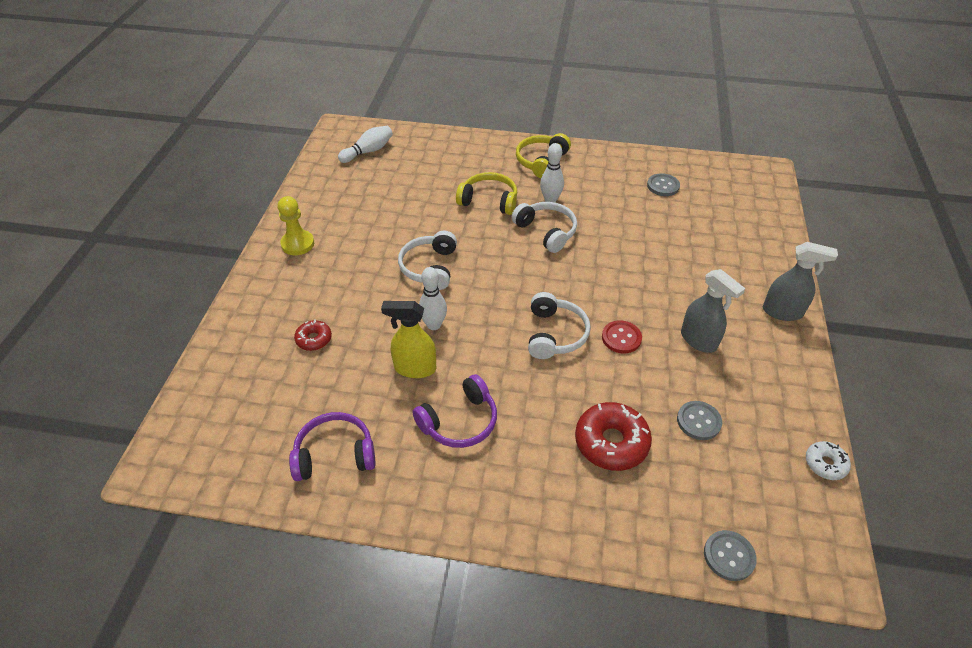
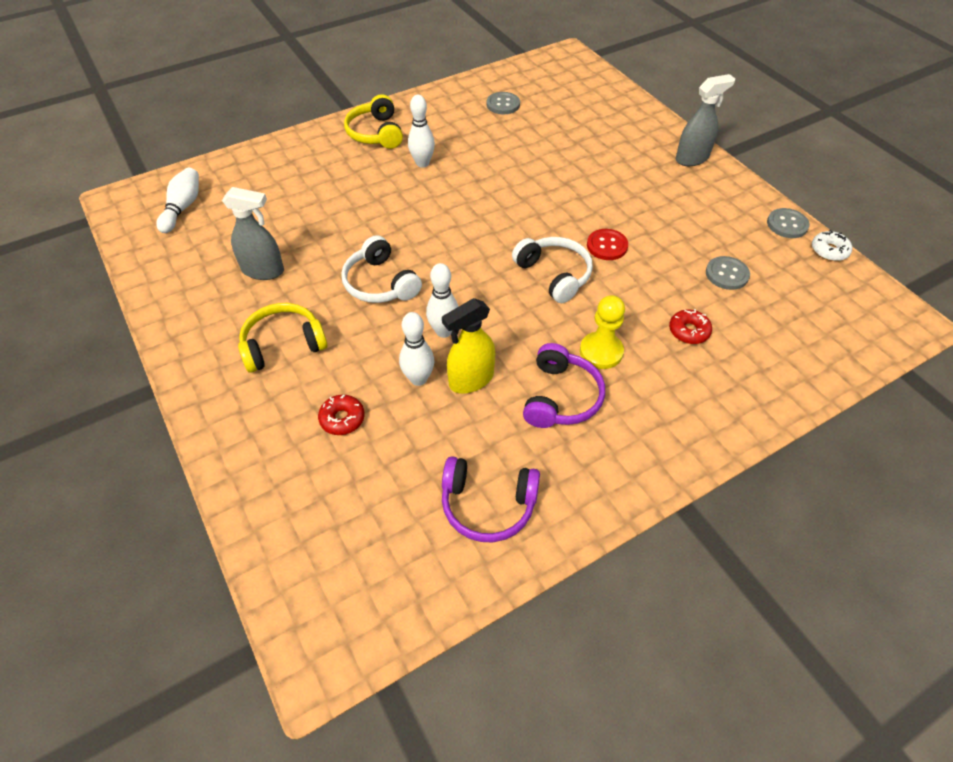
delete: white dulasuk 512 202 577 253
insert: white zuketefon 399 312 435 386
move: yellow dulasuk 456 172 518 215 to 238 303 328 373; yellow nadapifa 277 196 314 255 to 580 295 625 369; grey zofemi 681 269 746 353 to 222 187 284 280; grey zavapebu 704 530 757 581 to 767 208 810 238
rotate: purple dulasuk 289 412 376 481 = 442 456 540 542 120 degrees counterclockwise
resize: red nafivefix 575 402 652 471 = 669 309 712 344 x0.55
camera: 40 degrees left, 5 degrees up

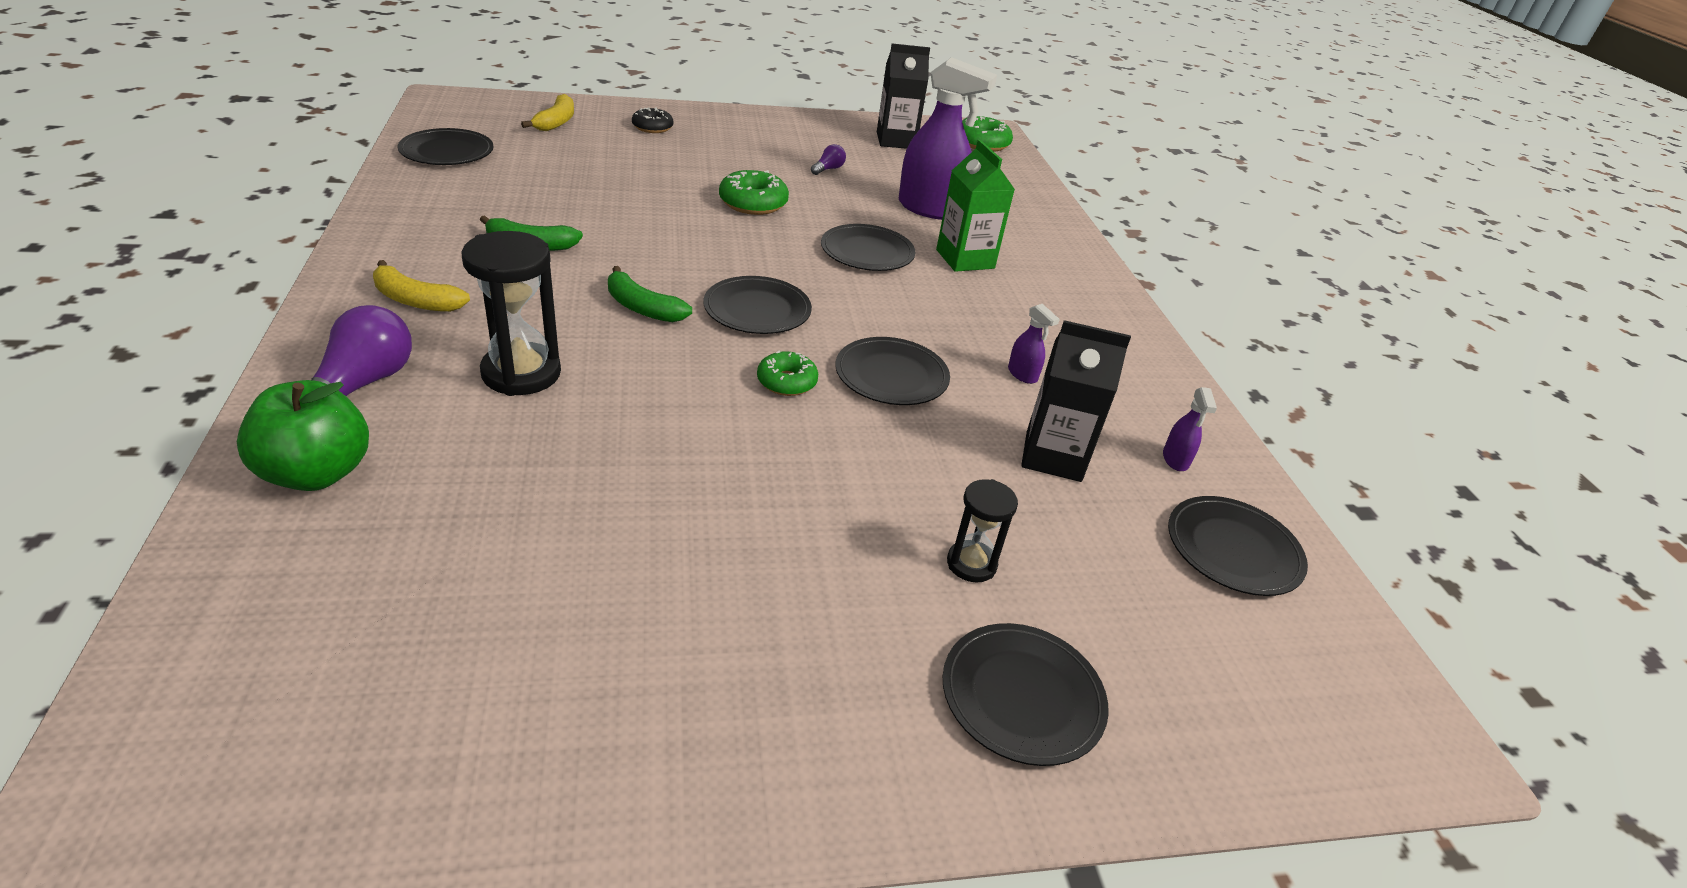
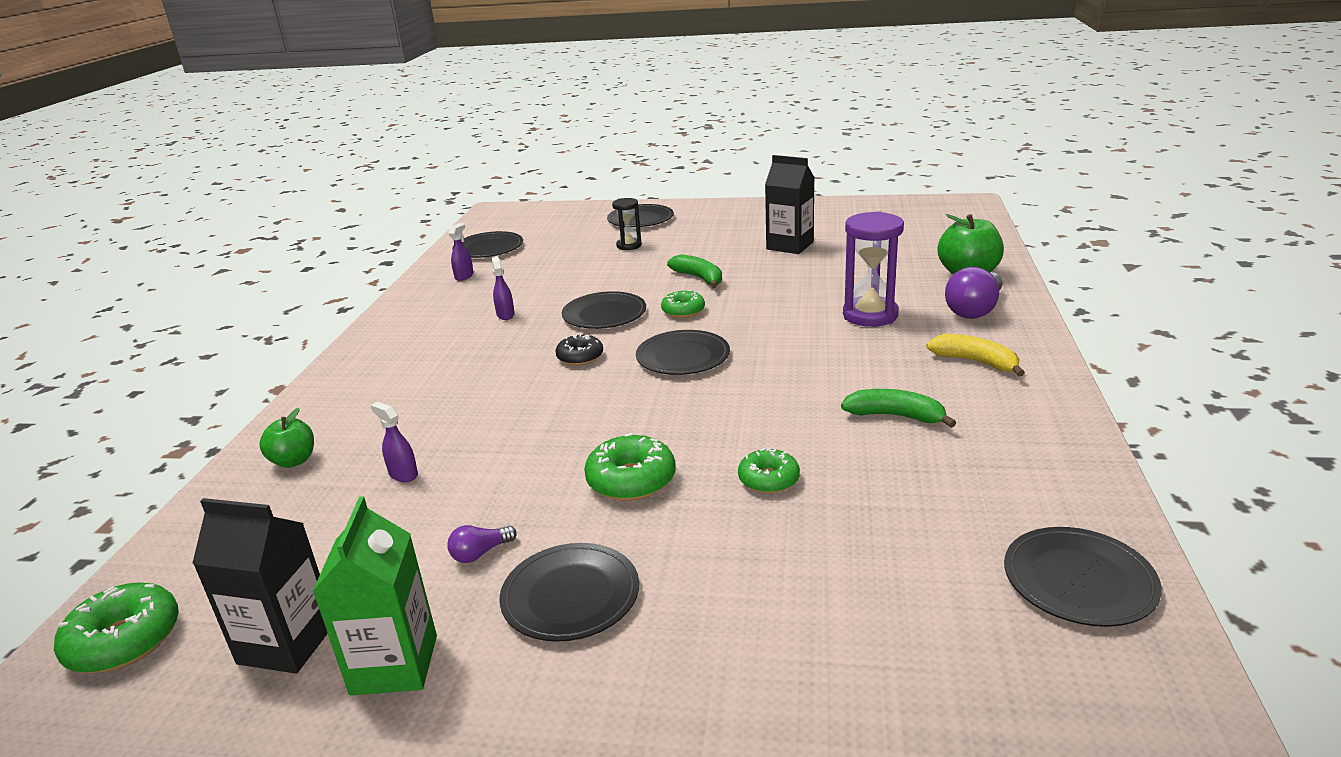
delete: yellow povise 521 94 574 131
insert: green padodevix 259 408 314 468; green nafivefix 738 448 800 493
move: black nafivefix 632 107 673 133 to 556 334 603 366; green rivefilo 936 140 1015 272 to 312 496 437 695; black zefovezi 821 224 915 271 to 500 543 639 642; green povise 608 266 692 322 to 667 254 722 288; black rivefilo 1021 320 1131 482 to 765 155 815 254
recolor: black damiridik 461 231 561 396 to purple damiridik 843 211 904 327
resize: purple zofemi 899 57 997 220 = 371 402 418 482 x0.42
camera: 155 degrees left, 10 degrees down

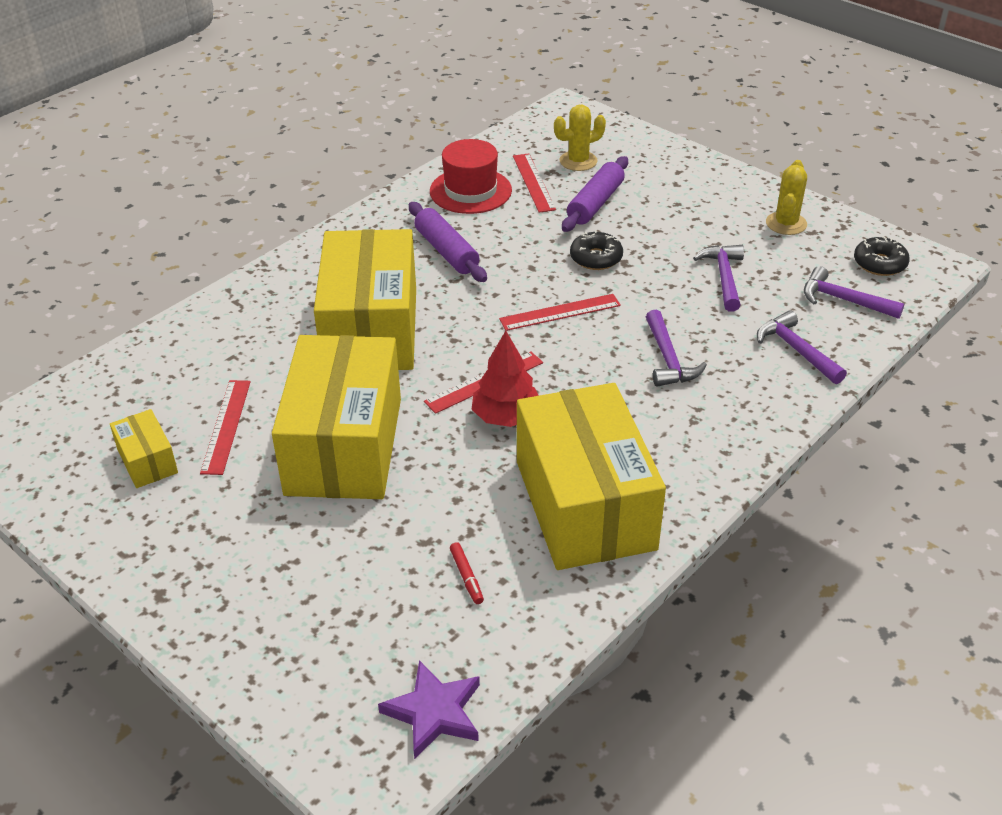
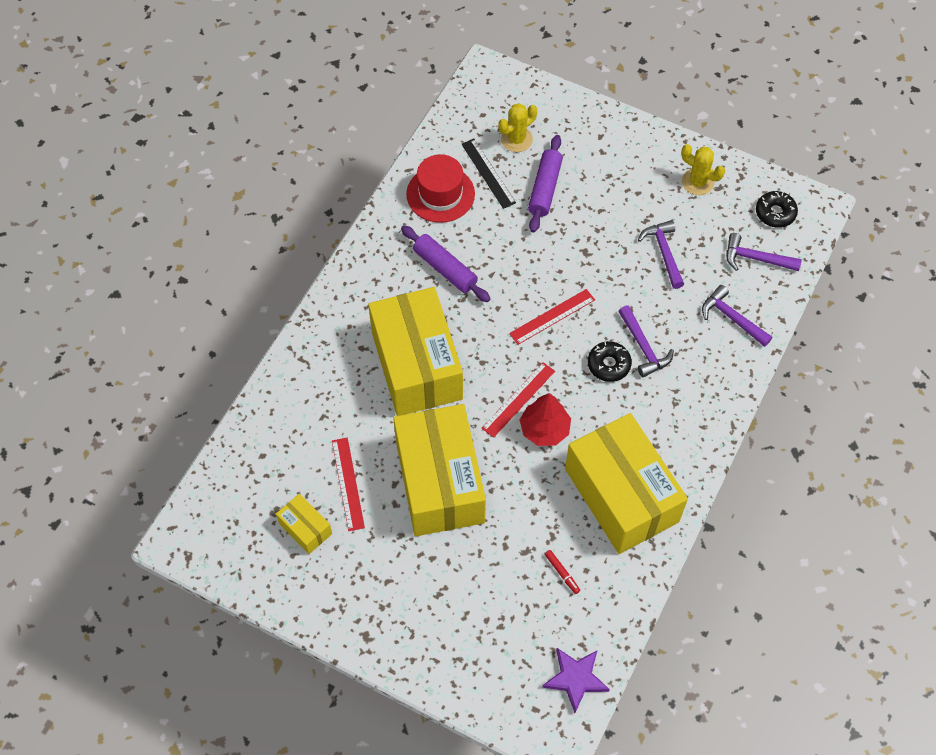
move: black nafivefix 570 230 623 270 to 588 341 632 382
recolor: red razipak 513 153 556 213 to black razipak 461 139 516 209
rotate: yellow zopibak 766 160 807 235 = 681 144 725 195 60 degrees counterclockwise
camera: 15 degrees left, 20 degrees up

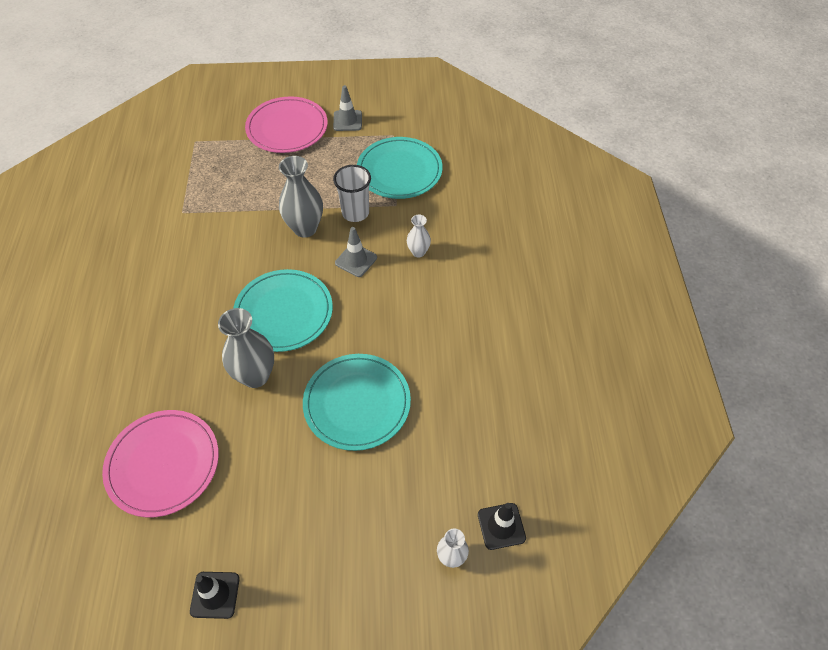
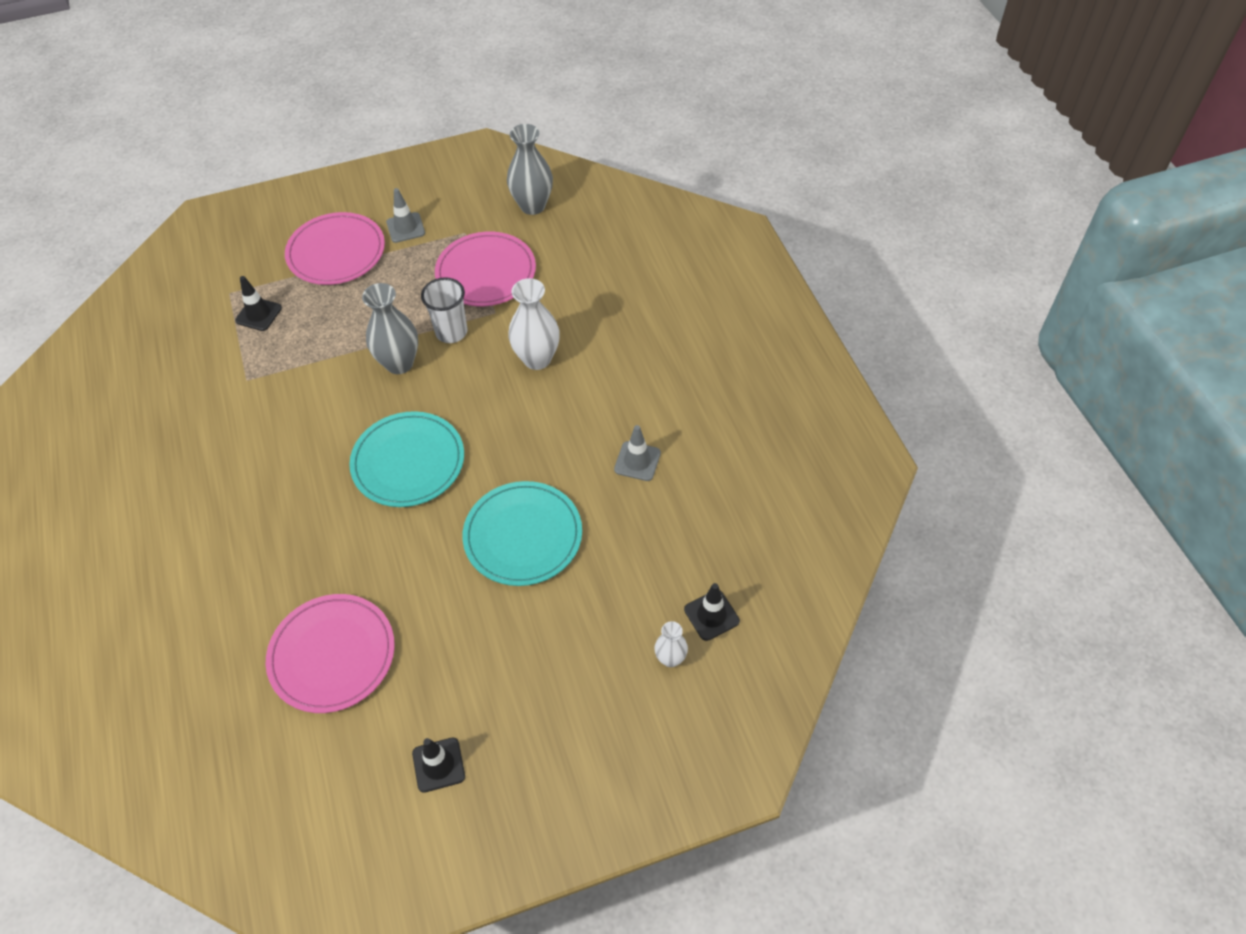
insert: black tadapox 235 276 282 331
move: grey tadapox 335 227 377 277 to 614 425 661 481; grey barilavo 218 308 274 388 to 507 124 553 215
recolor: turquoise zefovezi 357 137 443 199 to pink zefovezi 435 232 536 306
resize: white barilavo 407 215 431 258 = 508 278 560 370 x1.83
camera: 15 degrees left, 0 degrees up

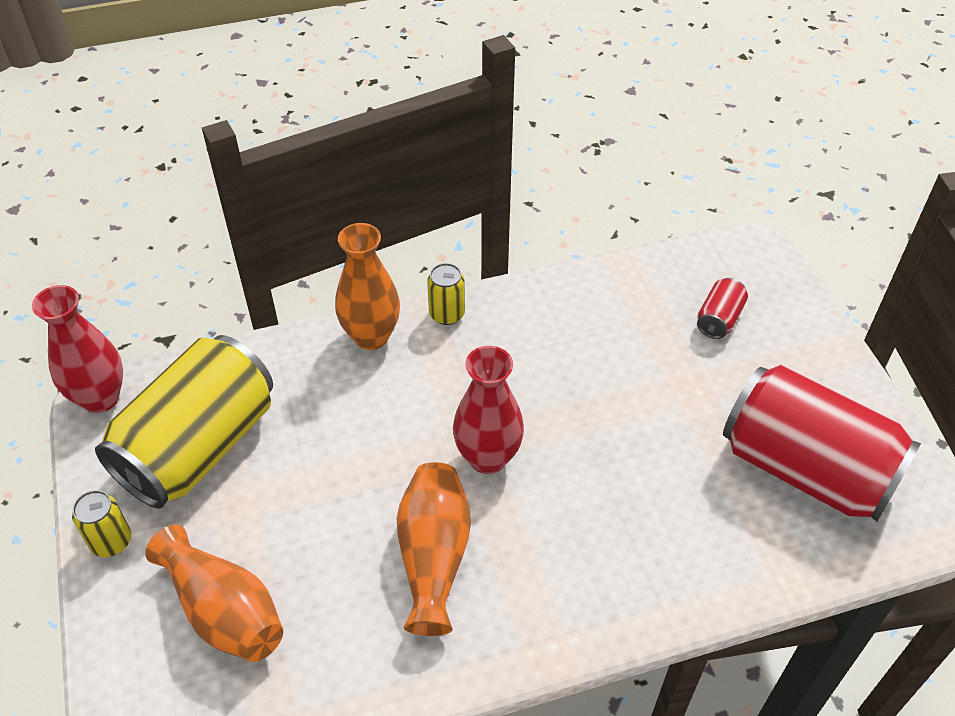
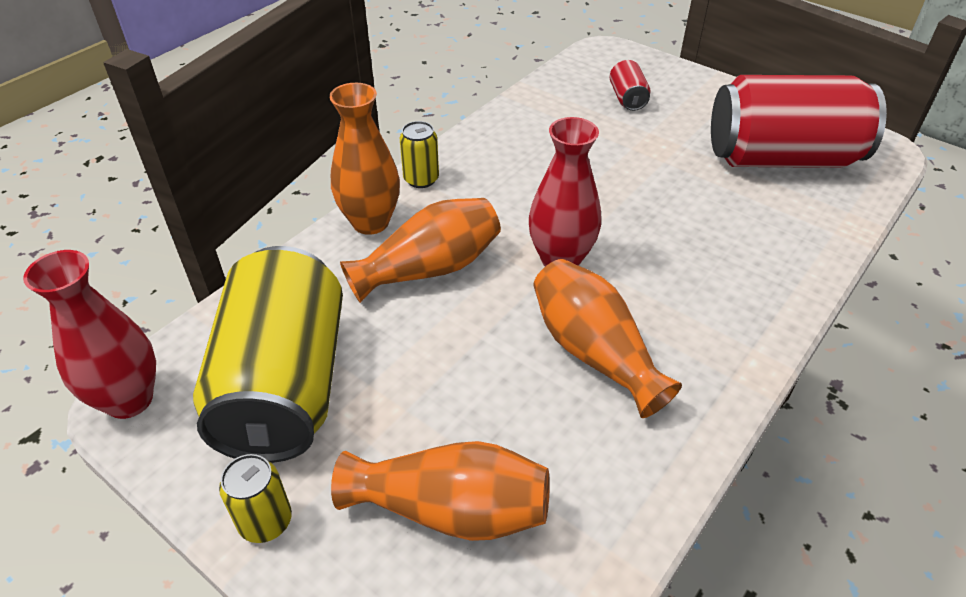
insert: orange barilavo 340 198 501 303
camera: 35 degrees left, 5 degrees down

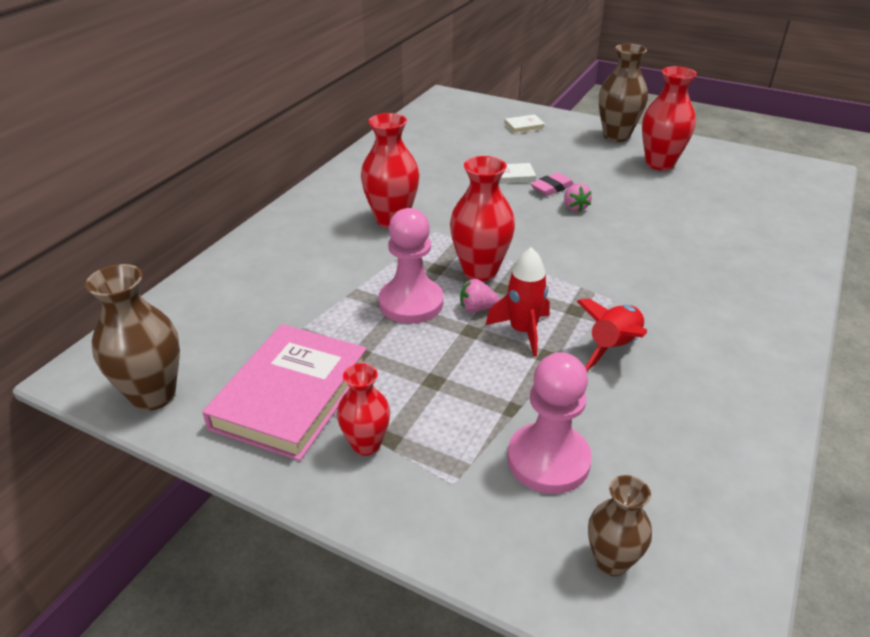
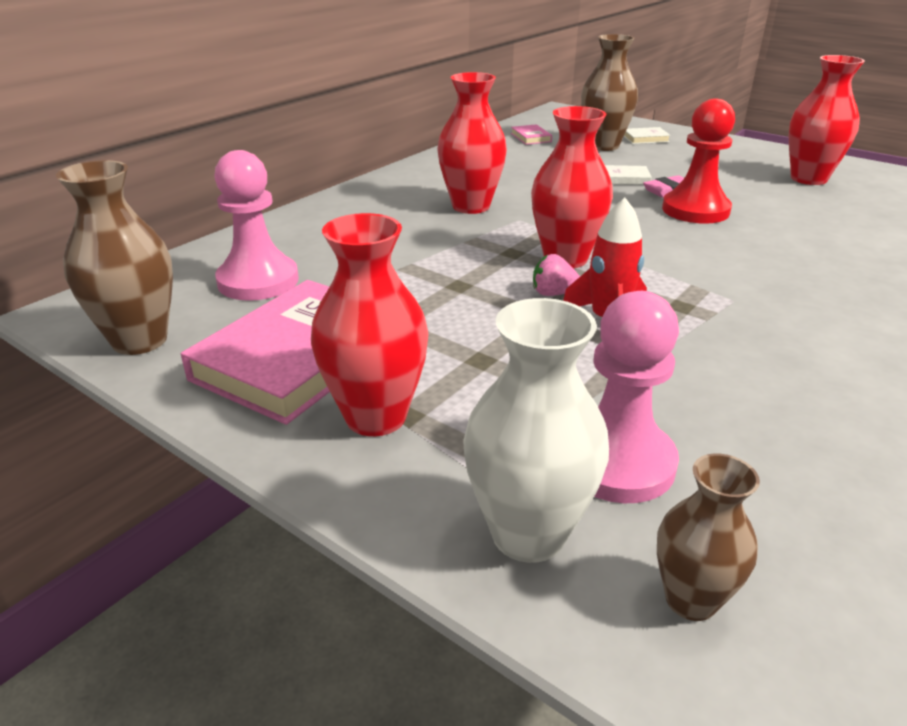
delete: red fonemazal 576 298 647 372
insert: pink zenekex 511 124 552 145; white barilavo 463 298 609 563
move: brown barilavo 599 44 648 142 to 581 34 638 151; pink nadapifa 379 208 443 324 to 214 150 299 301
replace: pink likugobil 564 183 592 212 to red nadapifa 662 99 735 224
resize: red barilavo 337 363 390 456 = 311 213 429 436 x1.61
camera: 10 degrees right, 5 degrees down

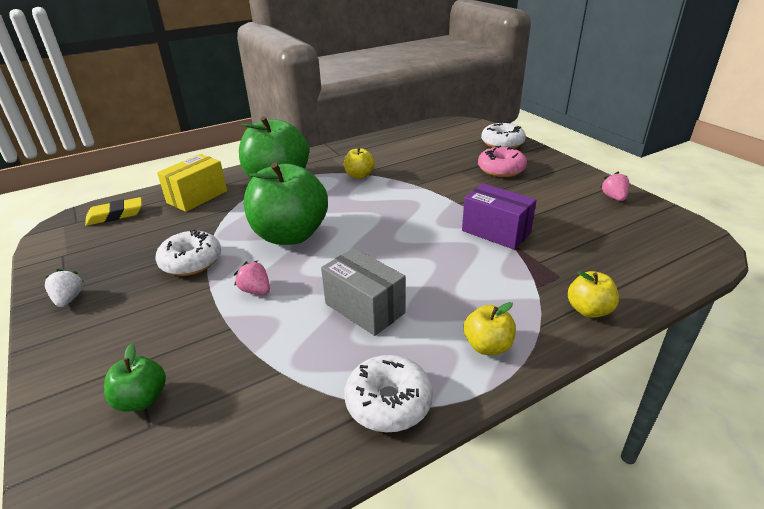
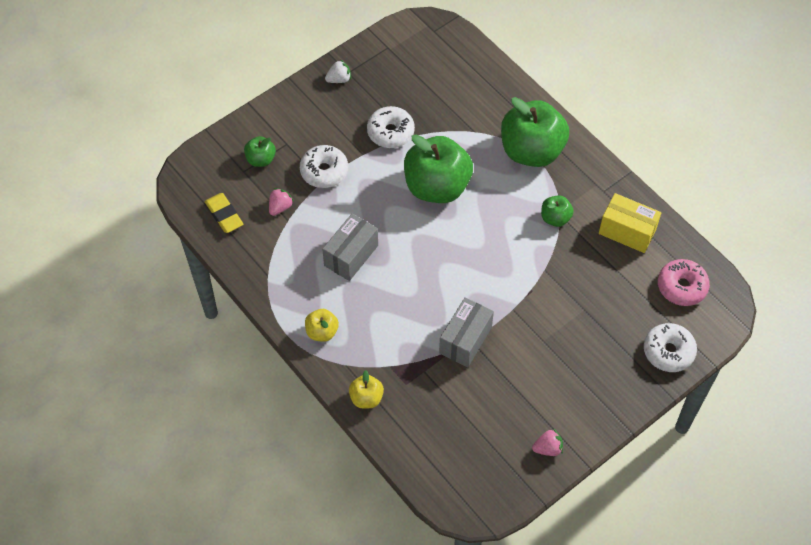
move: pink nafivefix 478 146 527 177 to 658 259 710 306; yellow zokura 157 154 227 212 to 599 193 661 253; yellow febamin 85 197 142 226 to 205 193 243 233; pink likugobil 234 261 270 295 to 269 188 294 216; white nafivefix 344 355 433 432 to 300 145 348 188
recolor: yellow padodevix 344 148 375 179 to green padodevix 541 195 574 227; purple zokura 462 183 537 250 to grey zokura 439 297 494 368
camera: 80 degrees right, 25 degrees up

